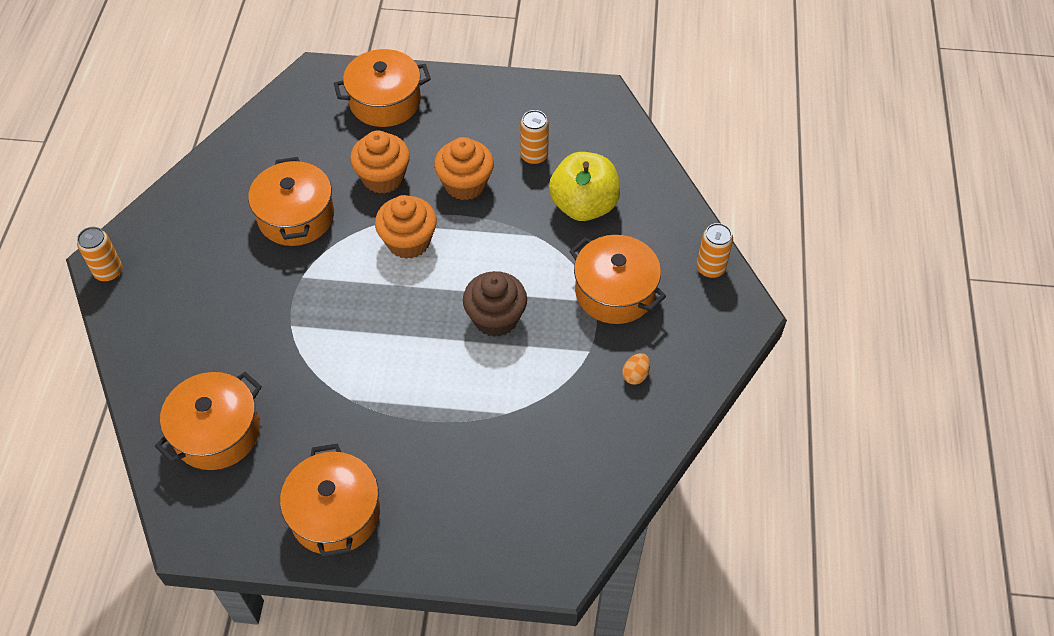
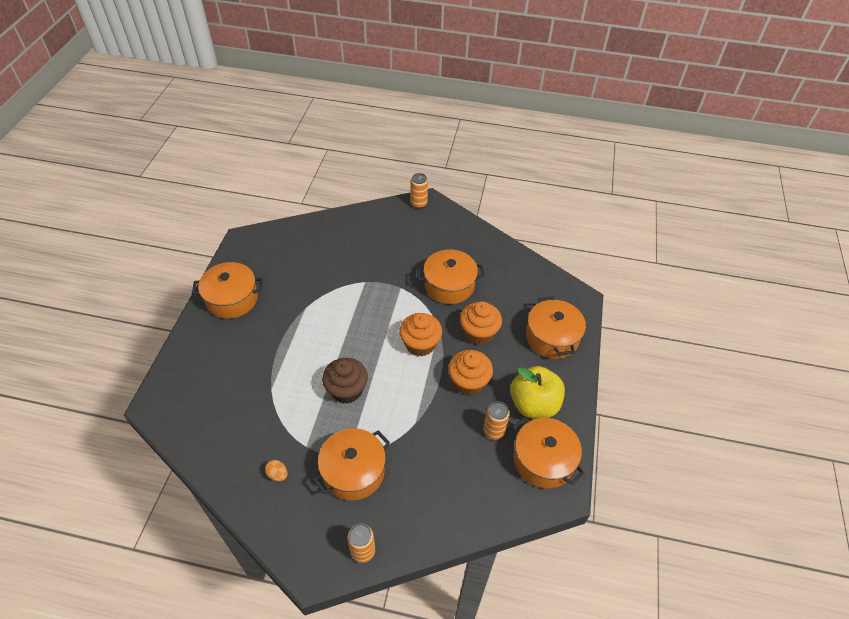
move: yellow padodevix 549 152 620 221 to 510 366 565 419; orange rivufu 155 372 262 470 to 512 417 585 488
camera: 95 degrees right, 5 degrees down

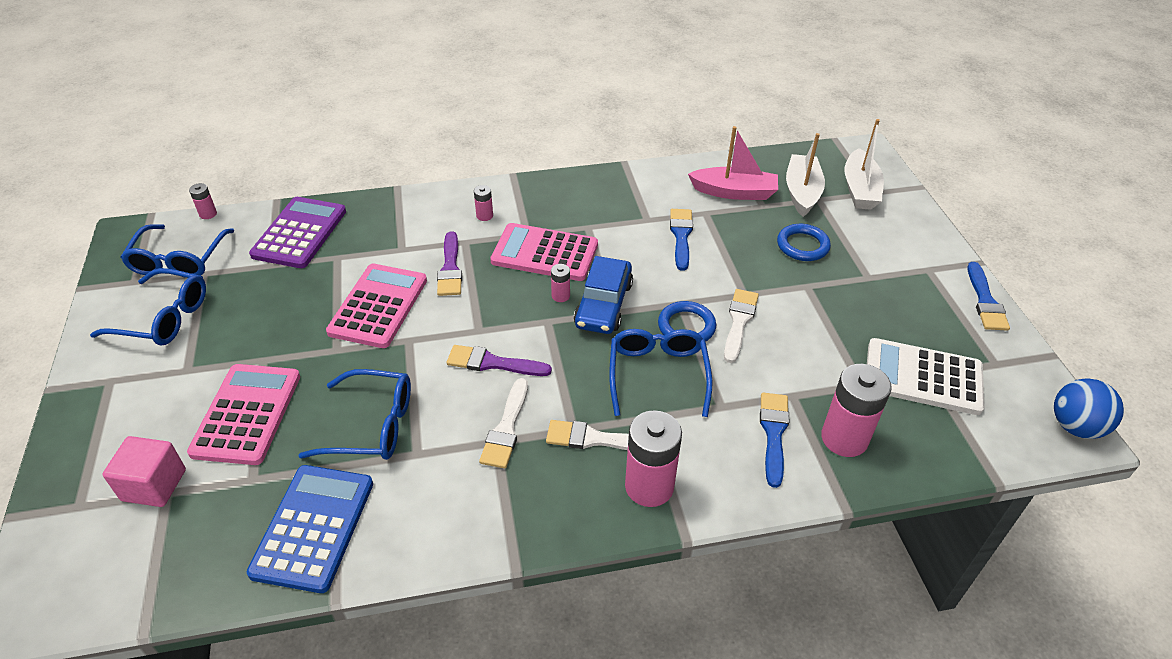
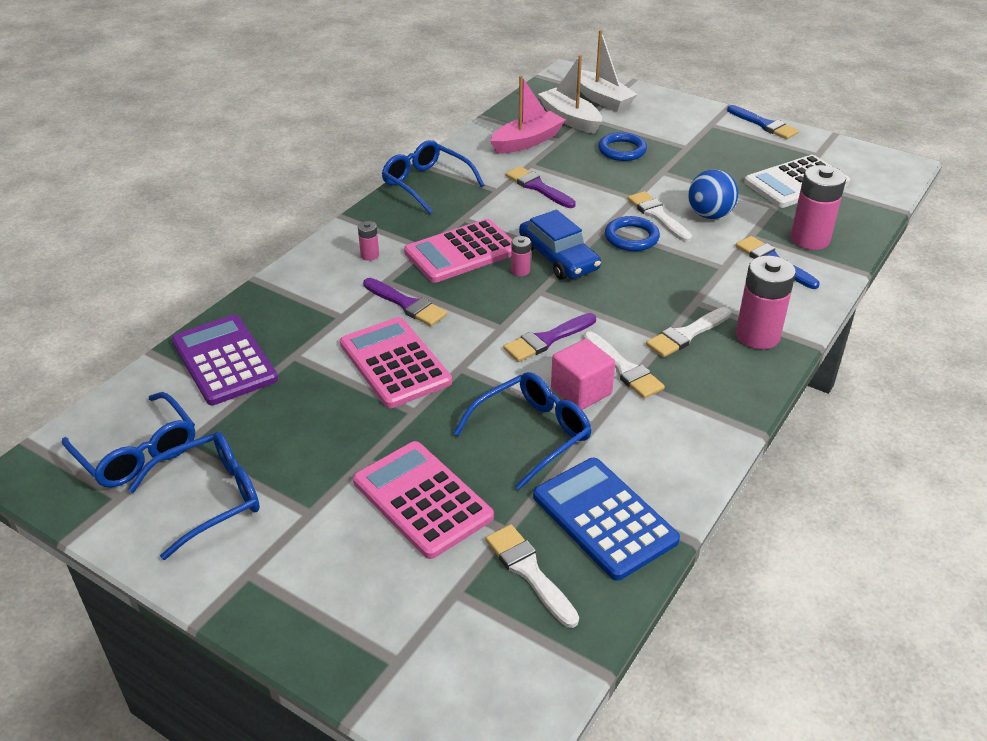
delete: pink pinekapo 189 183 217 219
insert: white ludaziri 485 524 579 628
move: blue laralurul 609 329 713 417 to 382 140 485 214; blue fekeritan 1054 378 1124 439 to 688 170 738 219; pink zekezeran 103 436 186 507 to 551 339 615 410
recolor: blue ludaziri 670 209 693 271 to purple ludaziri 505 166 576 208
camera: 45 degrees left, 5 degrees down

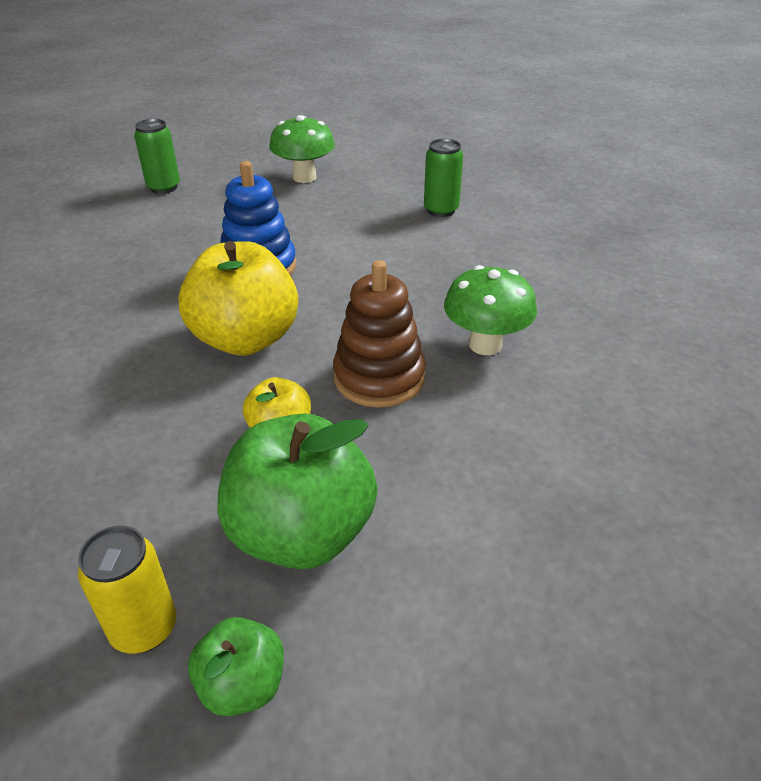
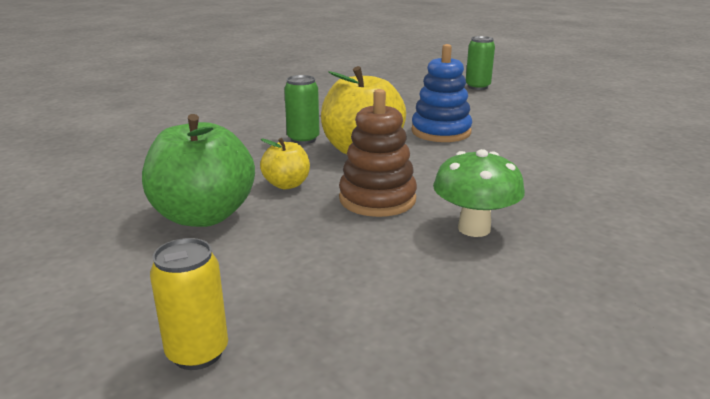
delete: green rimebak 269 115 335 183; green padodevix 188 617 284 716
move: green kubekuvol 424 139 463 217 to 284 75 320 144; yellow kubekuvol 78 526 176 654 to 150 238 228 370
camera: 60 degrees right, 15 degrees down

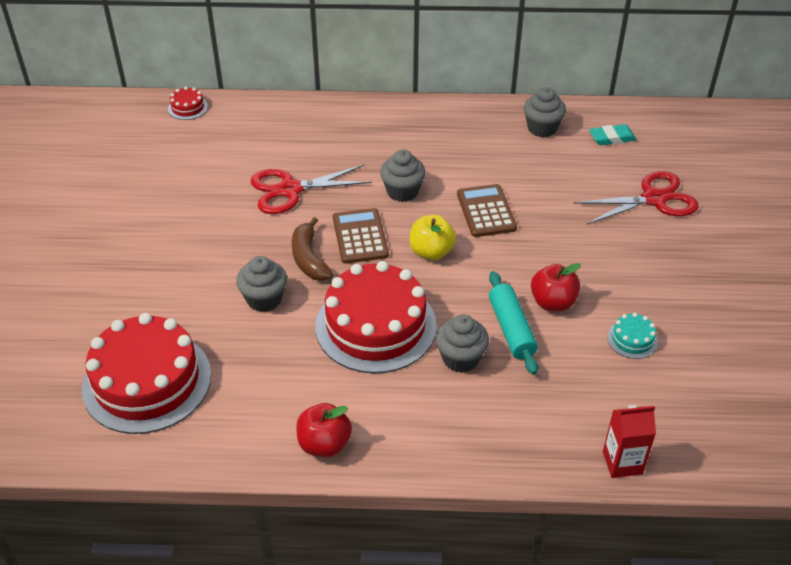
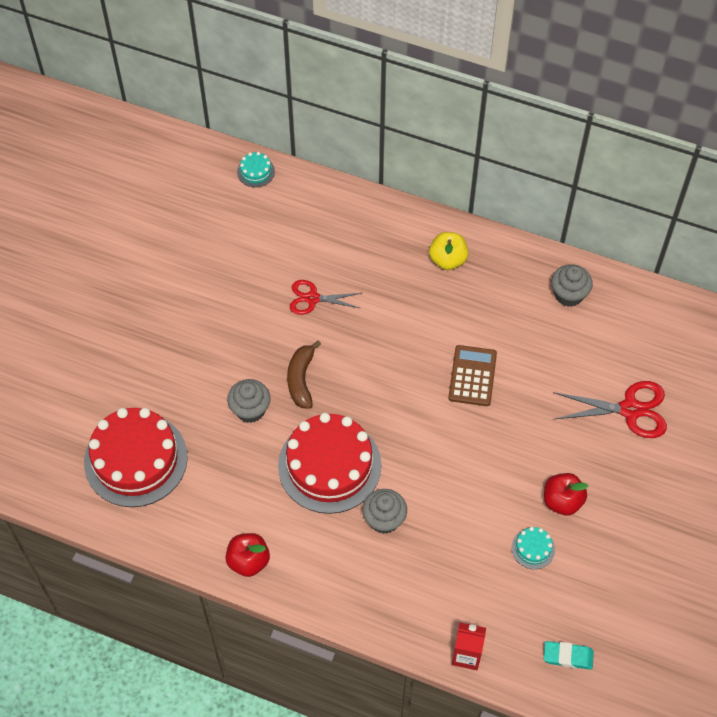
delete: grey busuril 380 150 426 202; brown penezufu 333 208 389 264; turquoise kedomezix 489 271 538 375
move: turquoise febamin 589 124 636 145 to 544 641 594 670; yellow padodevix 410 215 456 260 to 429 232 468 270; red padodevix 531 263 581 312 to 544 473 588 515
recolor: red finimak 168 87 208 120 to turquoise finimak 237 152 275 187
resize: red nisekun 250 165 372 214 = 290 280 361 315 x0.66
camera: 20 degrees right, 15 degrees up

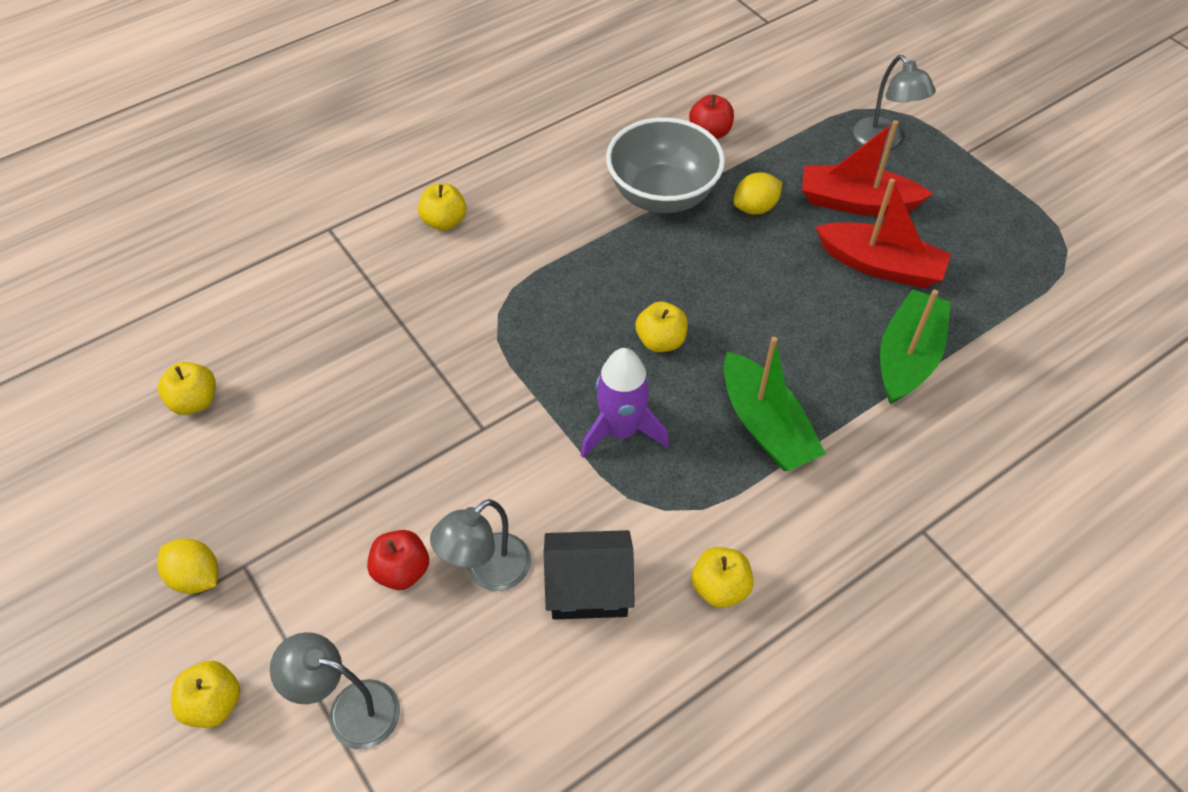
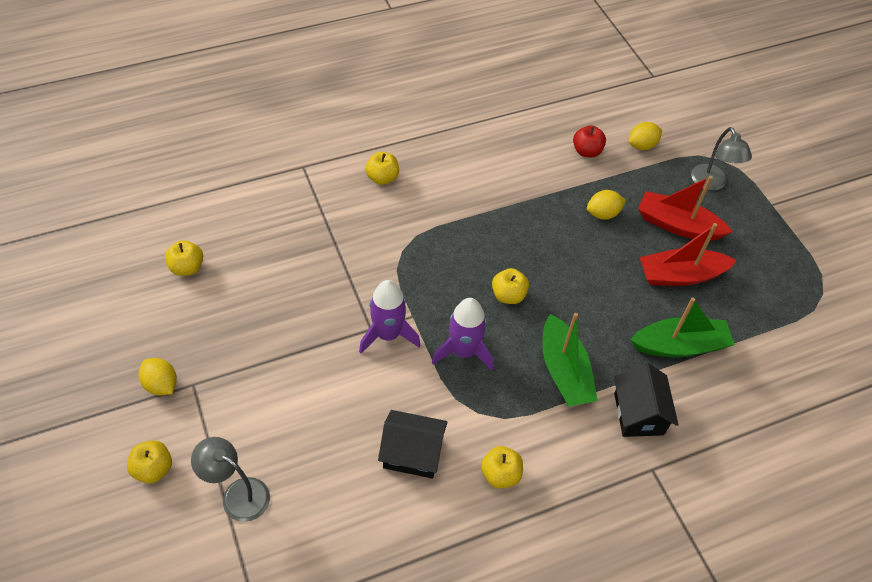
delete: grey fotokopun 606 117 725 213; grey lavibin 430 499 531 591; red padodevix 367 530 429 590
insert: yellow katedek 629 122 662 150; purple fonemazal 359 280 421 353; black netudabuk 614 363 679 437
rotate: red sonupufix 816 178 951 288 = 640 223 737 286 135 degrees clockwise; green sonupufix 880 289 951 404 = 630 298 735 357 45 degrees clockwise
camera: 10 degrees right, 0 degrees up

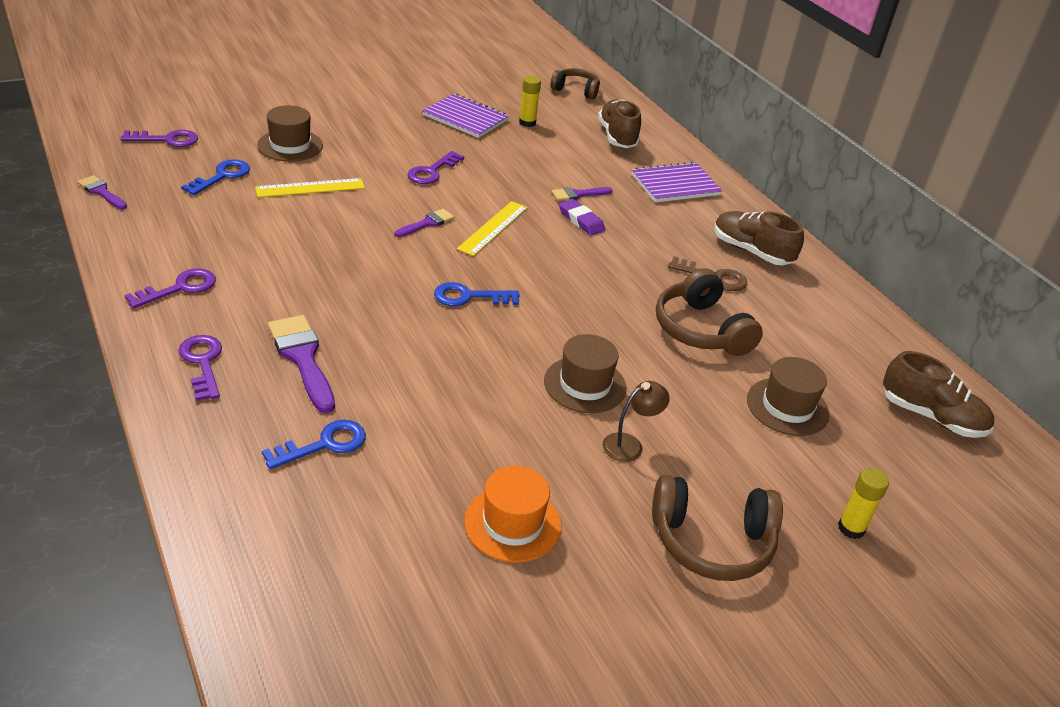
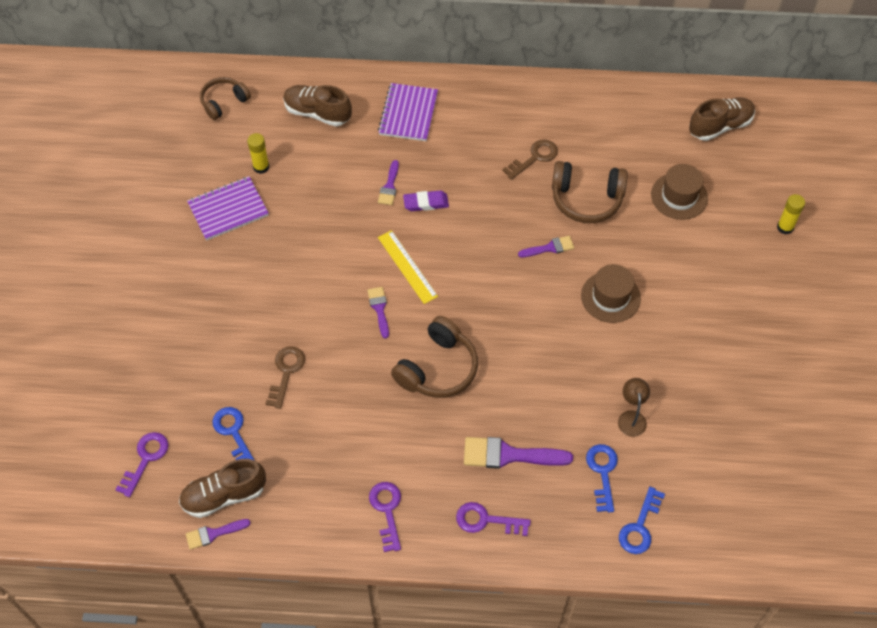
delete: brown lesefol 257 105 323 162; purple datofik 407 151 464 184; orange lesefol 464 466 561 563
insert: purple ludaziri 518 236 574 257
move: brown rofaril 714 211 804 265 to 179 459 266 518; blue datofik 434 282 520 306 to 619 487 665 554; brown lavibin 602 381 670 462 to 618 378 650 437; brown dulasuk 652 475 783 581 to 391 316 478 398
replace: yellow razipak 255 178 365 198 to brown datofik 266 346 305 409
camera: 55 degrees left, 20 degrees up

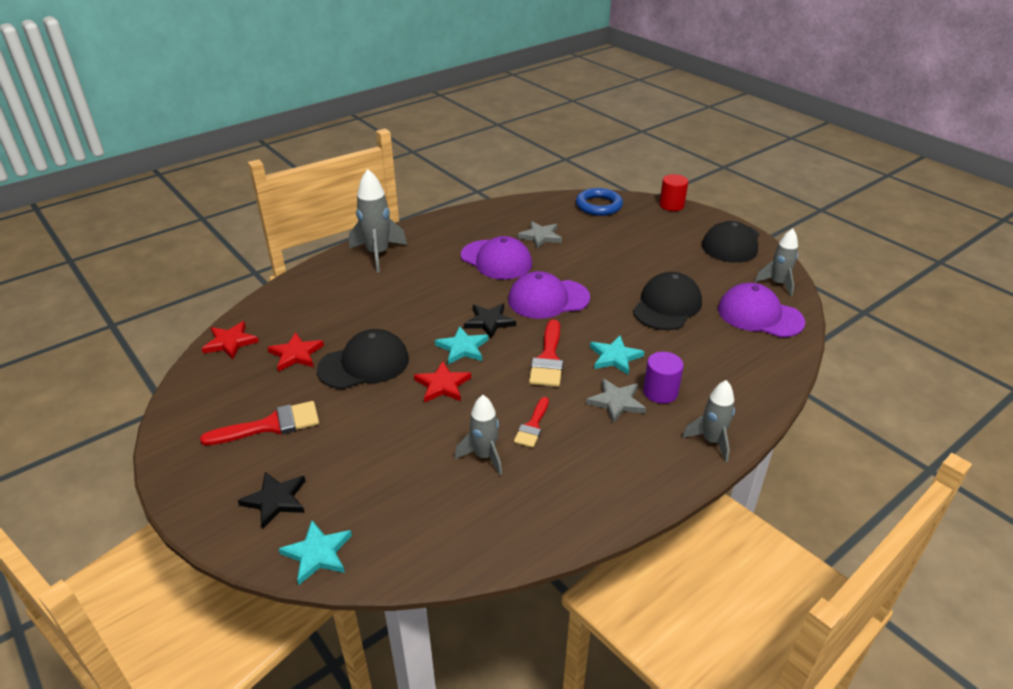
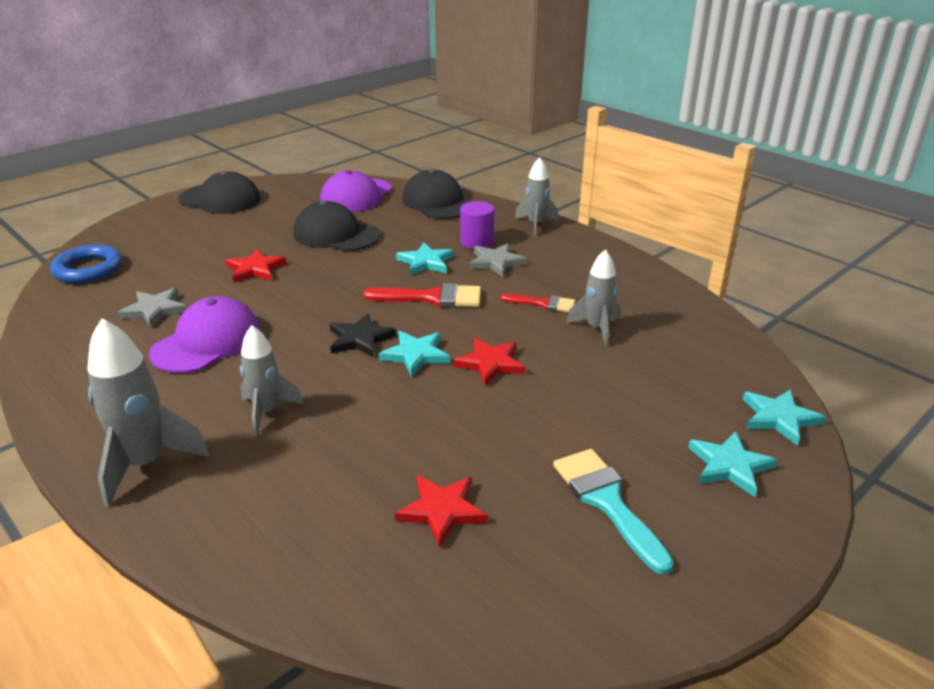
delete: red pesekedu 659 174 688 211; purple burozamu 508 271 590 319
move: grey fonemazal 755 228 798 297 to 240 325 304 436; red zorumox 201 321 259 359 to 225 249 286 283; black burozamu 317 329 409 389 to 402 169 470 219
recolor: red ludaziri 200 401 319 446 to turquoise ludaziri 553 449 674 575; black zorumox 238 472 305 529 to turquoise zorumox 688 431 777 497
camera: 95 degrees left, 5 degrees down

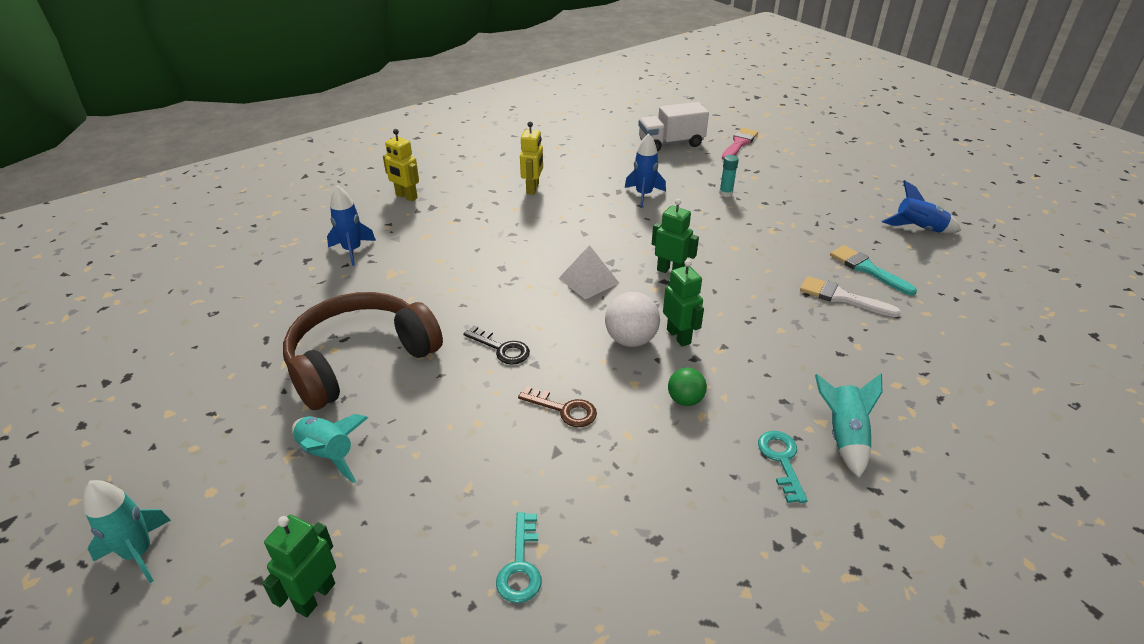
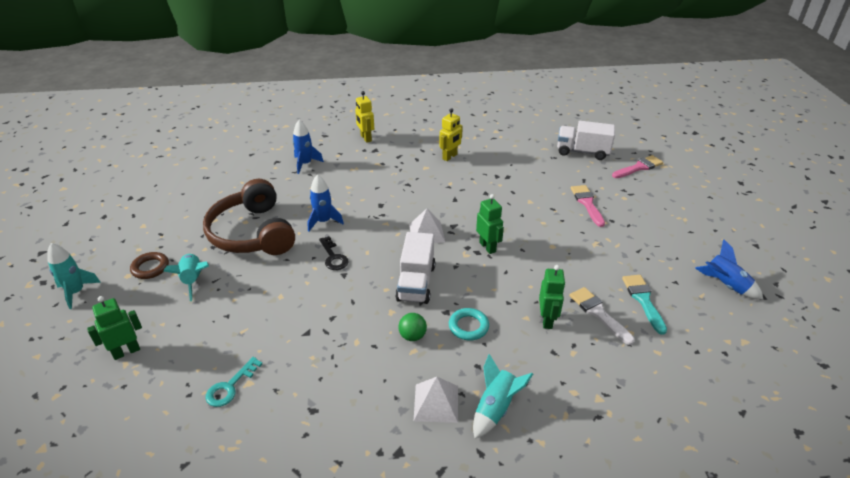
delete: brown datofik 518 386 597 427
insert: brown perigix 130 252 169 279; turquoise perigix 449 308 489 341
move: blue fonemazal 625 133 666 207 to 308 174 344 232; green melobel 663 259 704 347 to 539 265 566 329
replace: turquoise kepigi 719 155 739 197 to pink ludaziri 571 185 605 227; white fekeritan 605 292 660 347 to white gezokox 395 232 436 304; turquoise datofik 758 431 808 503 to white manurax 414 377 458 423
rotate: brown dulasuk 283 292 443 410 = 203 179 295 255 105 degrees counterclockwise
camera: 30 degrees right, 0 degrees up

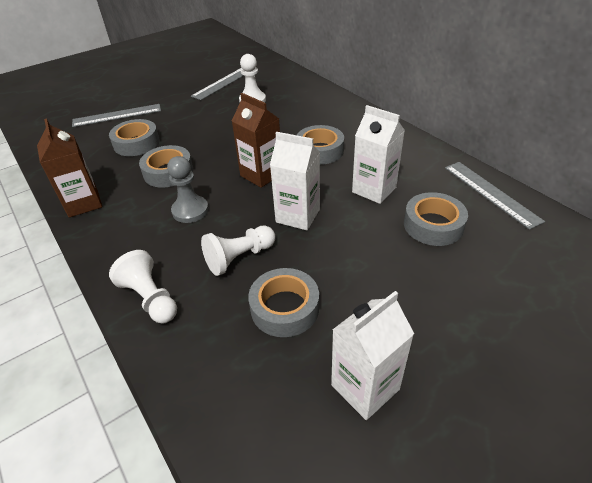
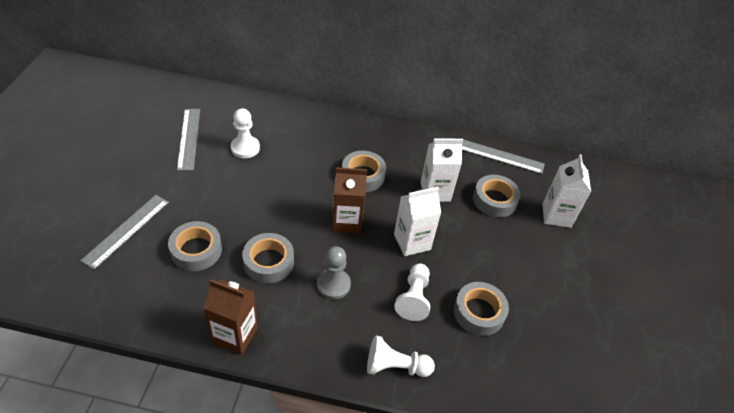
move: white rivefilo 331 291 414 420 to 543 154 591 228
camera: 50 degrees left, 5 degrees up

